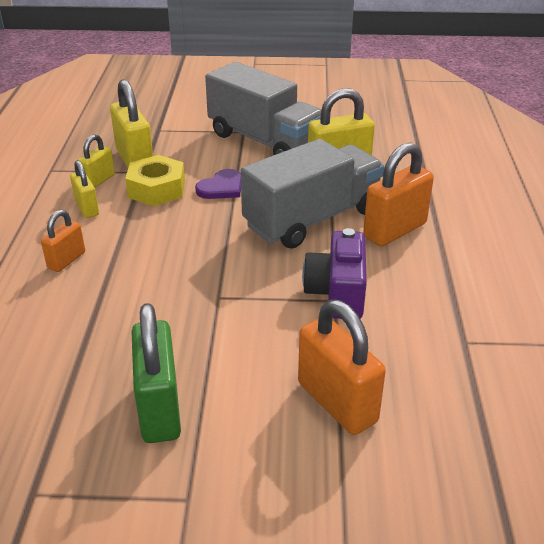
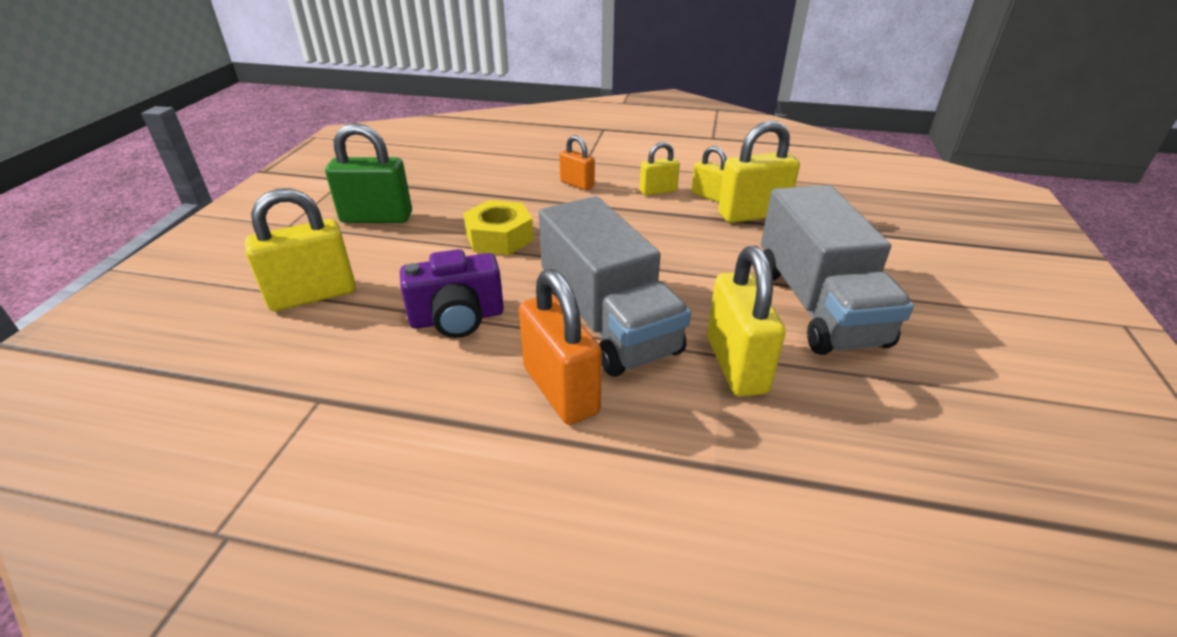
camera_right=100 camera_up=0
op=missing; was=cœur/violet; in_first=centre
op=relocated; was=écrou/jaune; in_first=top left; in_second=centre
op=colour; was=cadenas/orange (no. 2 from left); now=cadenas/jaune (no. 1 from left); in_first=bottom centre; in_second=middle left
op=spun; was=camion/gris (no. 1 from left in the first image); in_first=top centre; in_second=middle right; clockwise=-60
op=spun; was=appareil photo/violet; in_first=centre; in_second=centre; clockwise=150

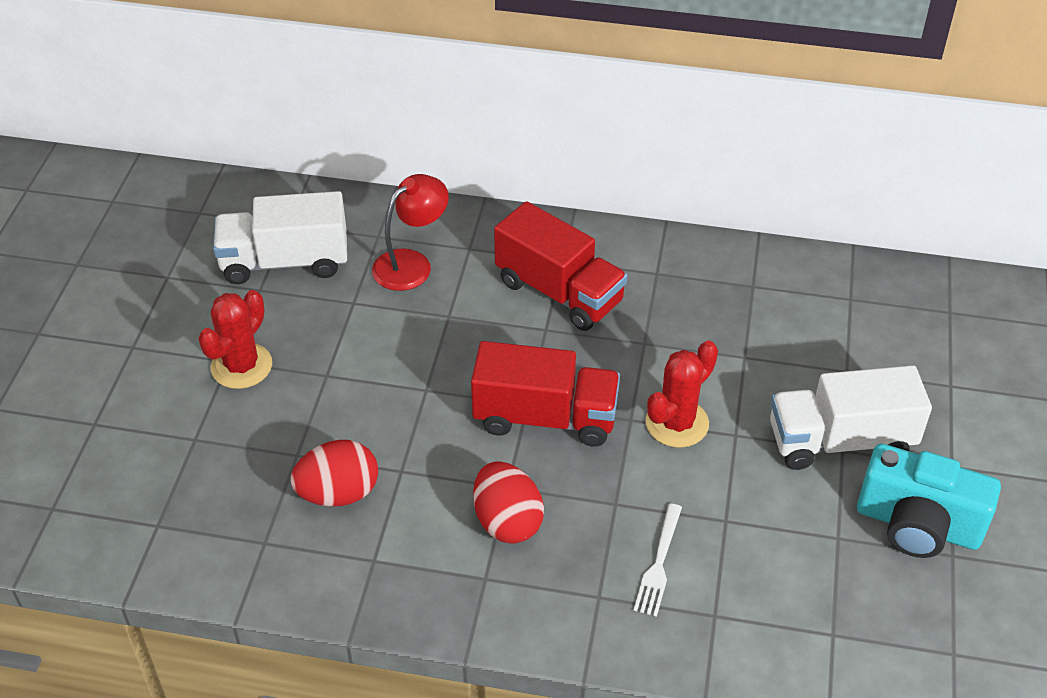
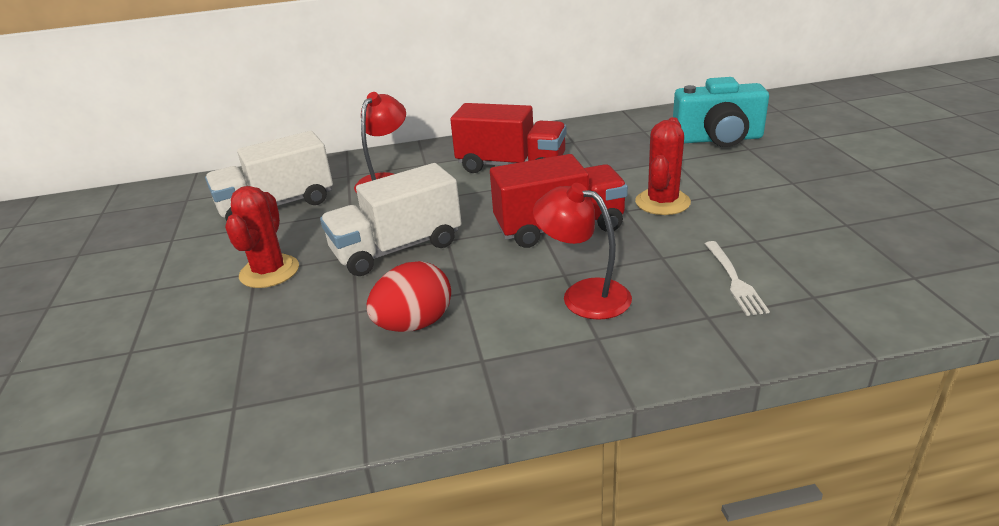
camera_right=-20 camera_up=-15
op=relocated; was=camion/blanc (no. 2 from left); in_first=middle right; in_second=centre
op=relocated; was=appareil photo/turquoise; in_first=bottom right; in_second=top right
op=exchanged; was=œuf/rouge (no. 2 from left); now=lampe/rouge (no. 2 from left); in_first=bottom centre; in_second=centre

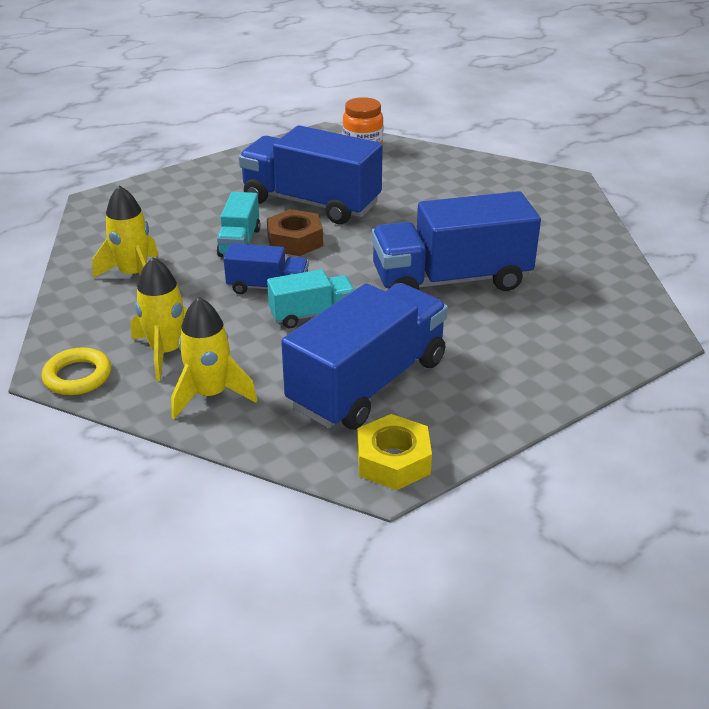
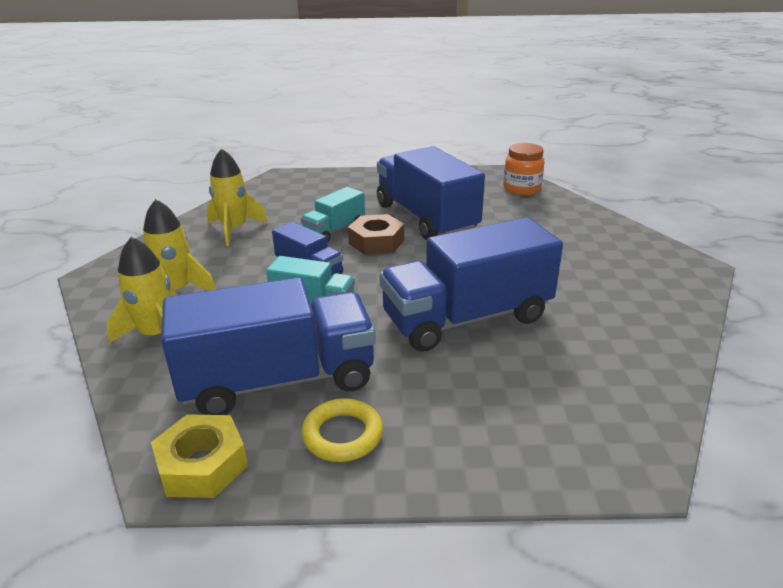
camera_right=35 camera_up=-5
op=relocated; was=anneau/jaune; in_first=middle left; in_second=bottom centre
op=spun; was=camion/bleu (no. 4 from left); in_first=centre; in_second=centre; clockwise=-45

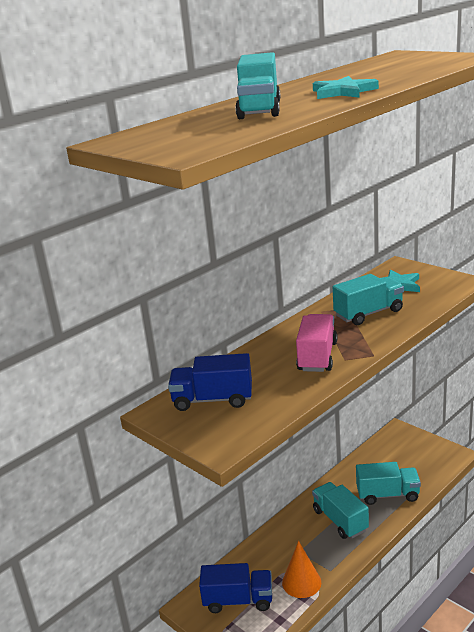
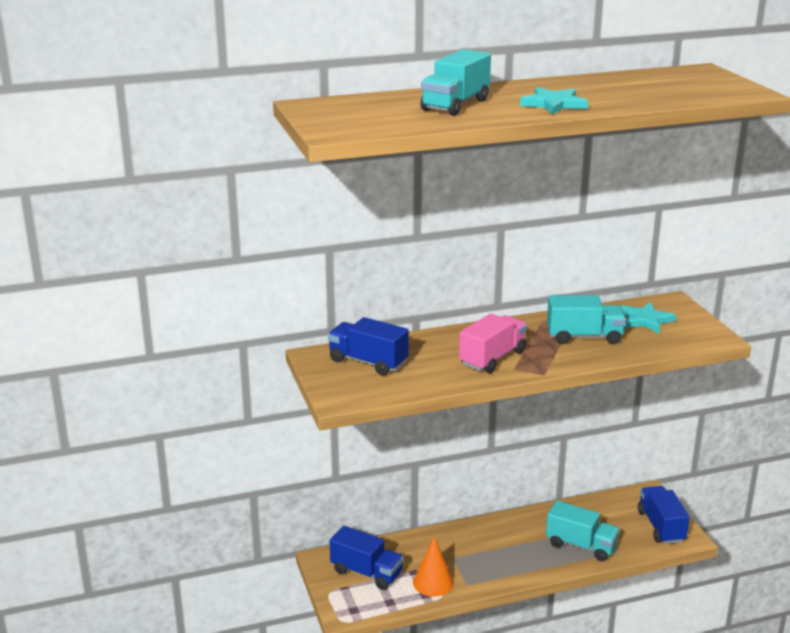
camera_right=25 camera_up=0
op=missing; was=camion/turquoise (no. 2 from left); in_first=bottom right
op=appeared; now=camion/bleu (no. 3 from left); in_second=bottom right

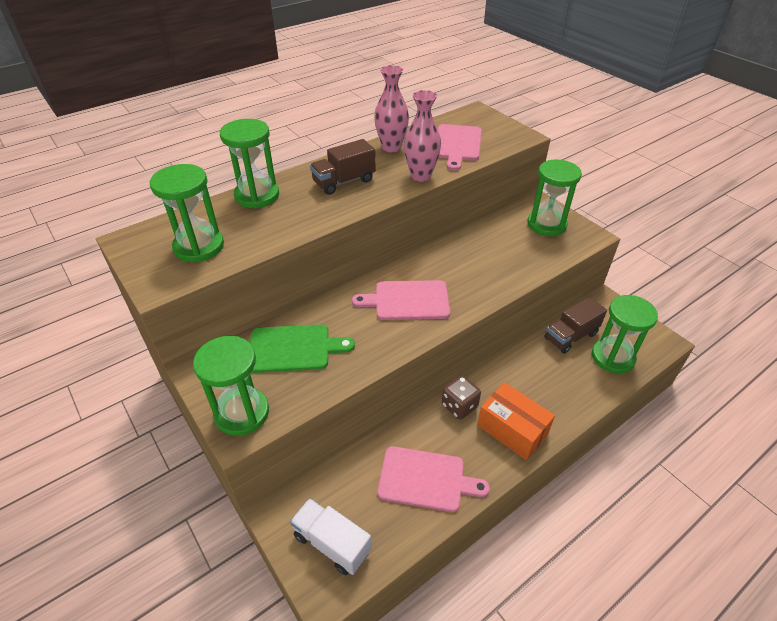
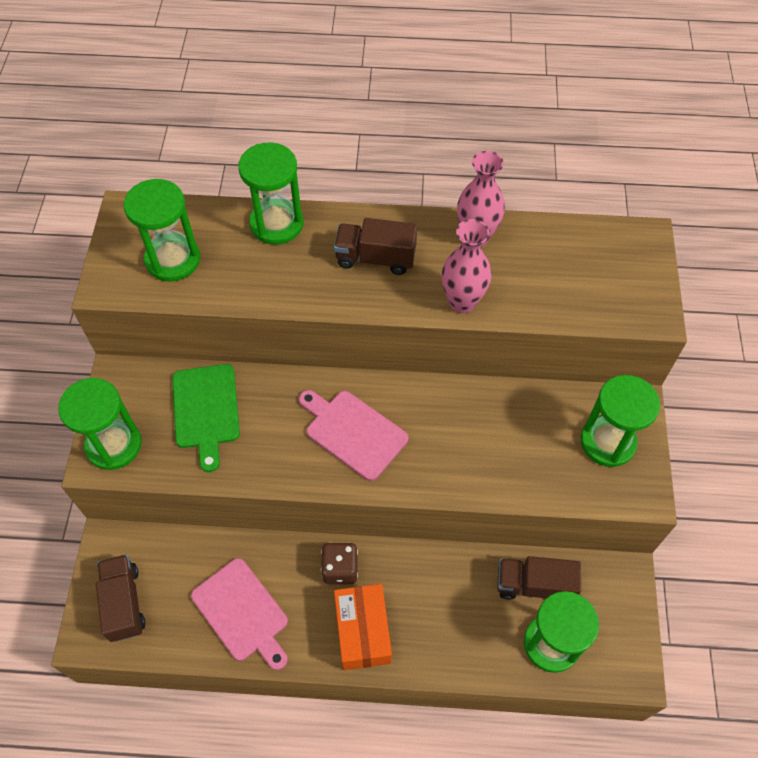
camera_right=40 camera_up=15
op=missing; was=planche à découper/rose (no. 3 from left); in_first=top centre
op=colour; was=camion/blanc; now=camion/marron (no. 1 from left); in_first=bottom centre; in_second=bottom left
op=spun; was=planche à découper/vert; in_first=centre; in_second=middle left; clockwise=45

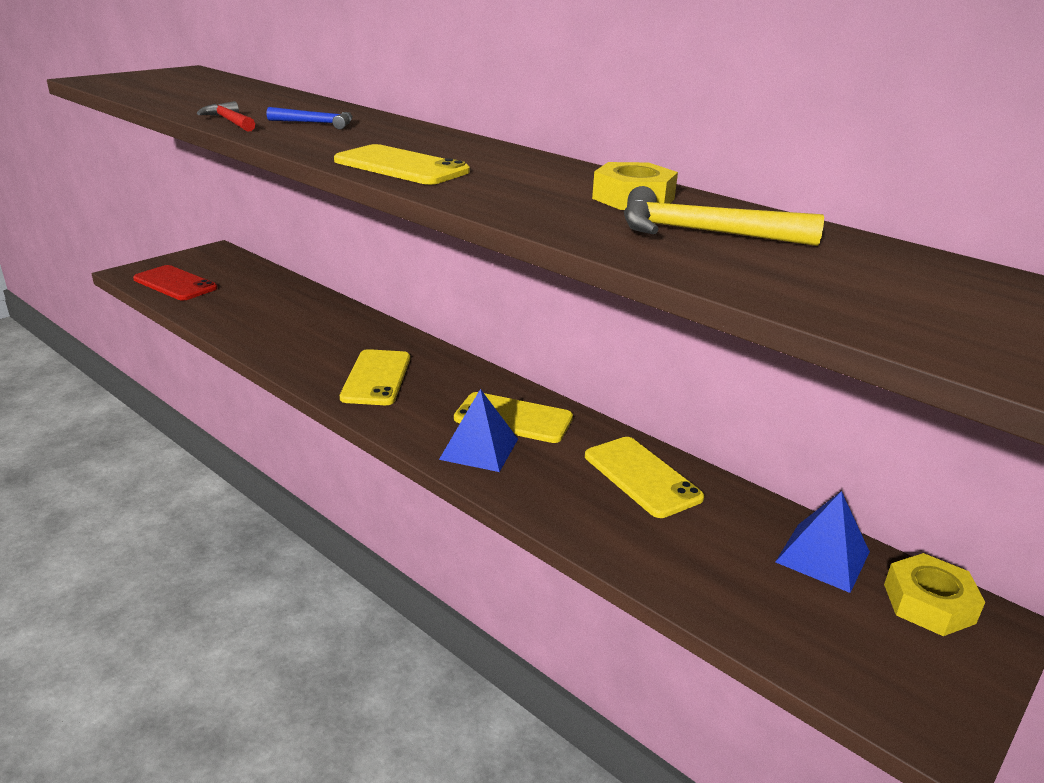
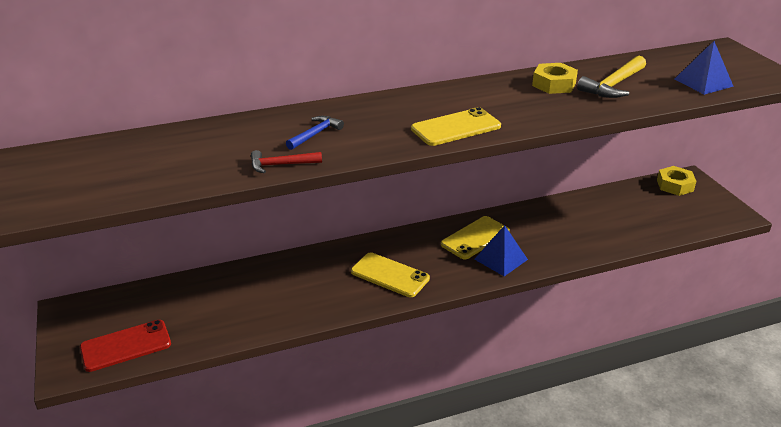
camera_right=-60 camera_up=5
op=missing; was=téléphone/jaune (no. 4 from left); in_first=centre
op=relocated; was=pyramide/bleu (no. 2 from left); in_first=bottom right; in_second=top right

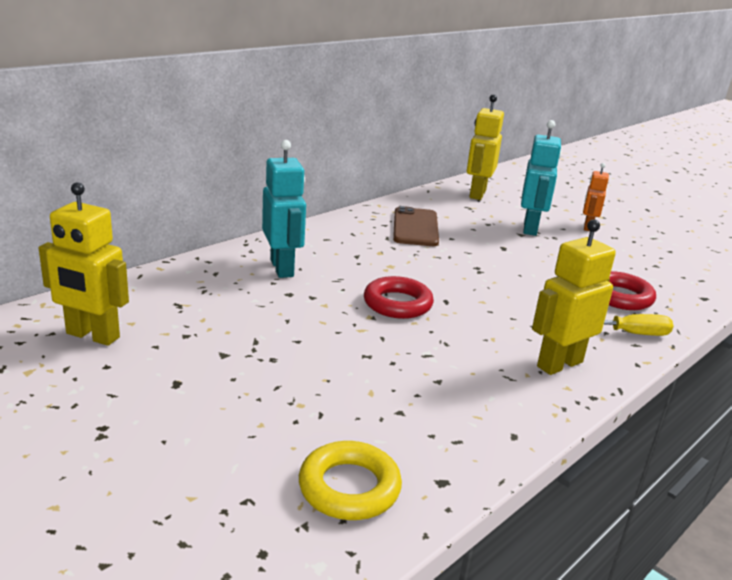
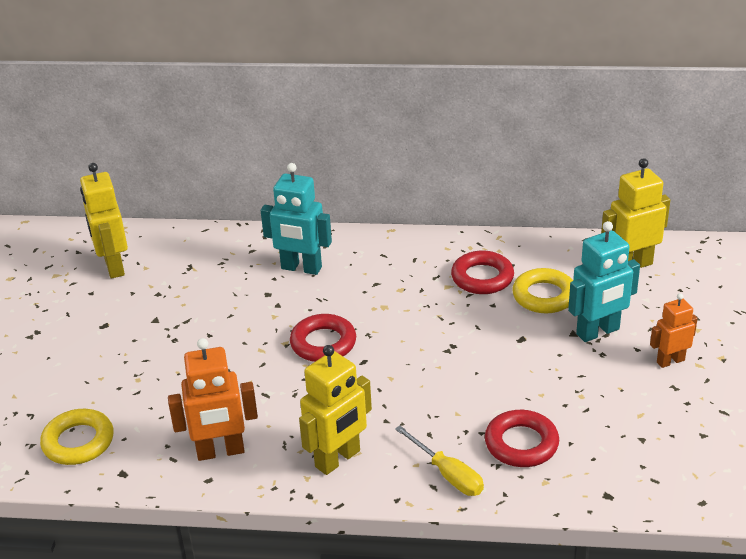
camera_right=55 camera_up=10
op=appeared; now=robot/orange (no. 1 from left); in_second=bottom left
op=appeared; now=anneau/jaune (no. 2 from left); in_second=middle right
op=exchanged; was=téléphone/marron; now=anneau/rouge (no. 2 from left); in_first=centre; in_second=centre
op=spun; was=robot/turquoise (no. 1 from left); in_first=centre; in_second=centre; clockwise=75
op=spun; was=robot/jaune (no. 3 from left in the first image); in_first=middle right; in_second=bottom centre; clockwise=120

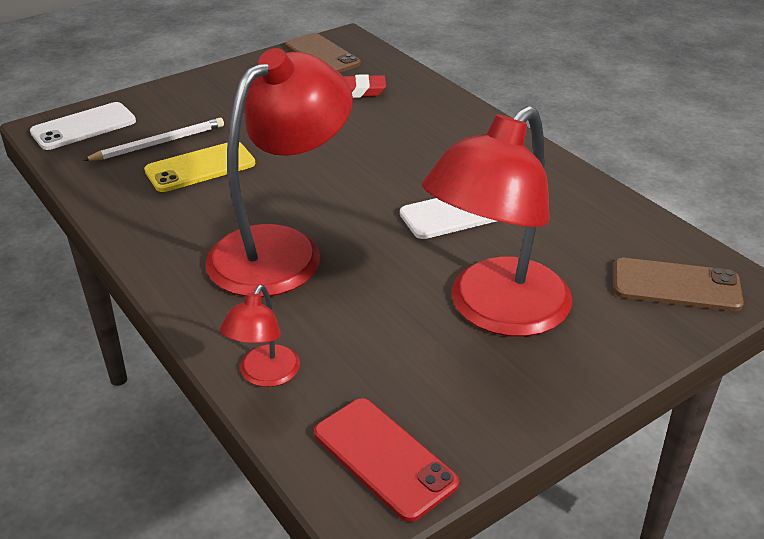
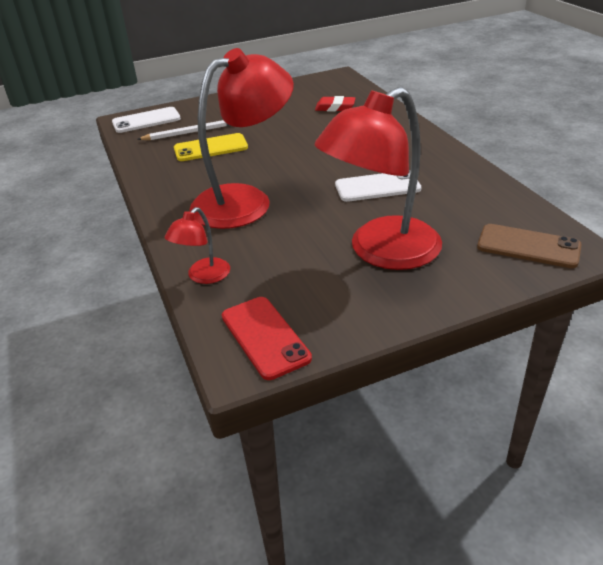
camera_right=15 camera_up=0
op=missing; was=téléphone/marron (no. 1 from left); in_first=top centre

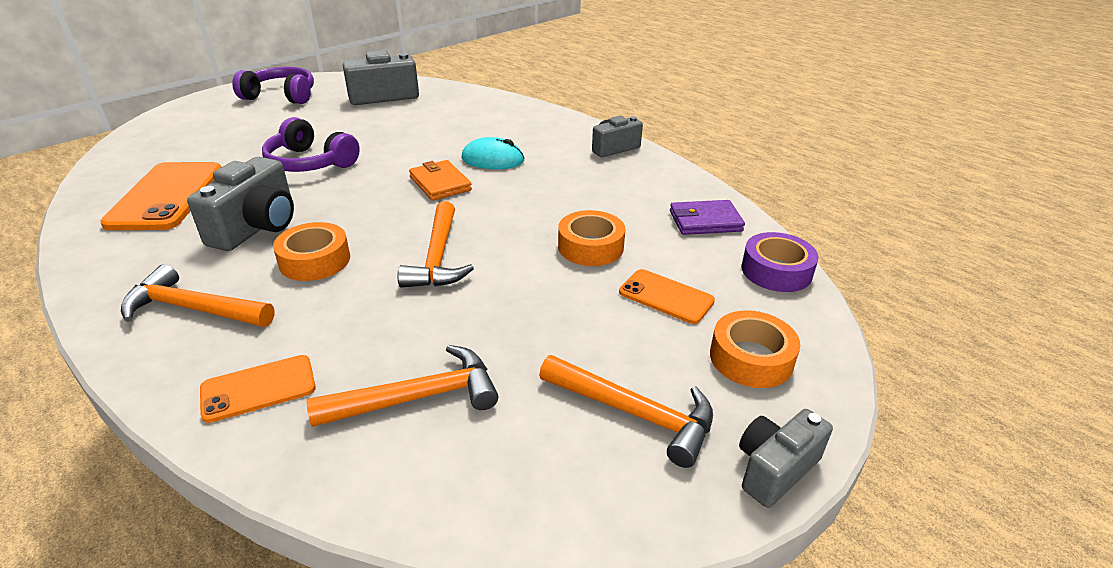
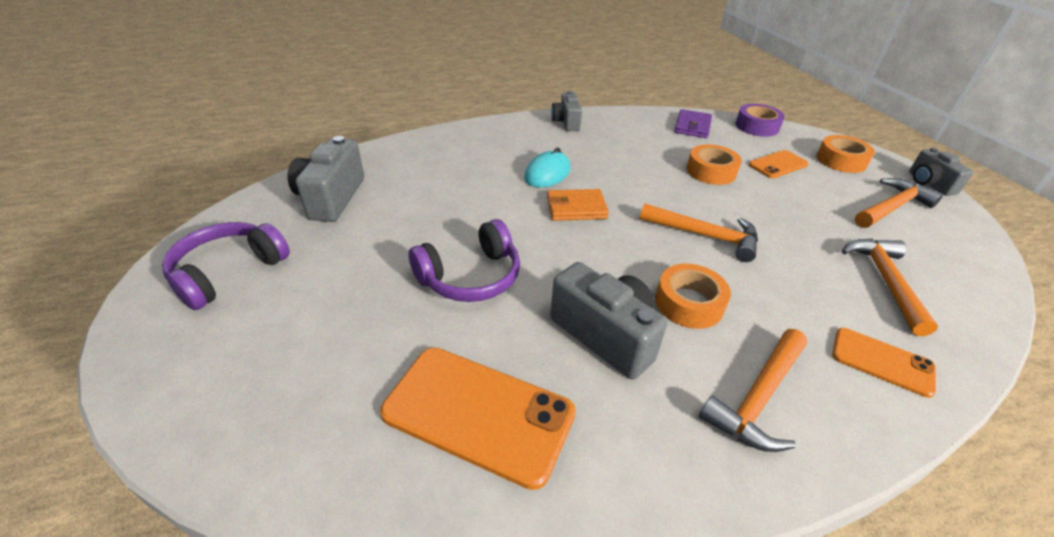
camera_right=-65 camera_up=5
op=spun; was=téléphone/orange (no. 2 from left in the first image); in_first=bottom left; in_second=bottom right; clockwise=-60

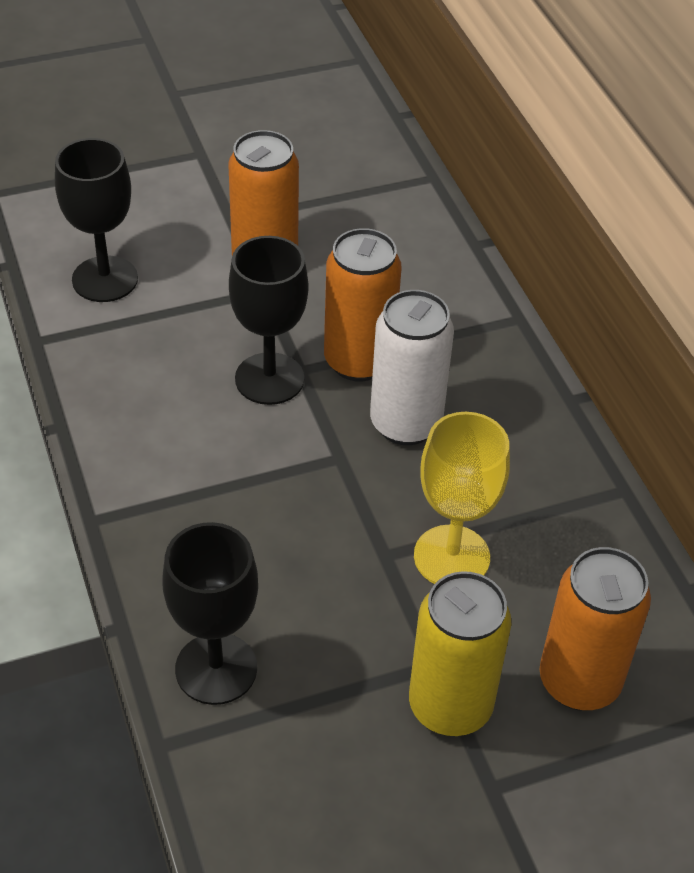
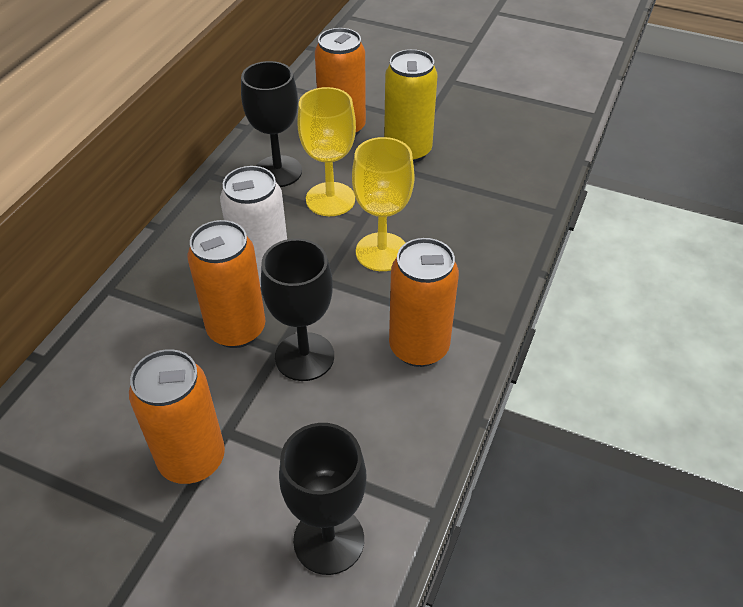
camera_right=-135 camera_up=0
op=appeared; now=verre à pied/jaune (no. 2 from left); in_second=centre
op=appeared; now=canette/orange (no. 4 from left); in_second=centre
op=relocated; was=verre à pied/noir (no. 2 from left in the first image); now=verre à pied/noir (no. 1 from left); in_first=bottom left; in_second=top centre

